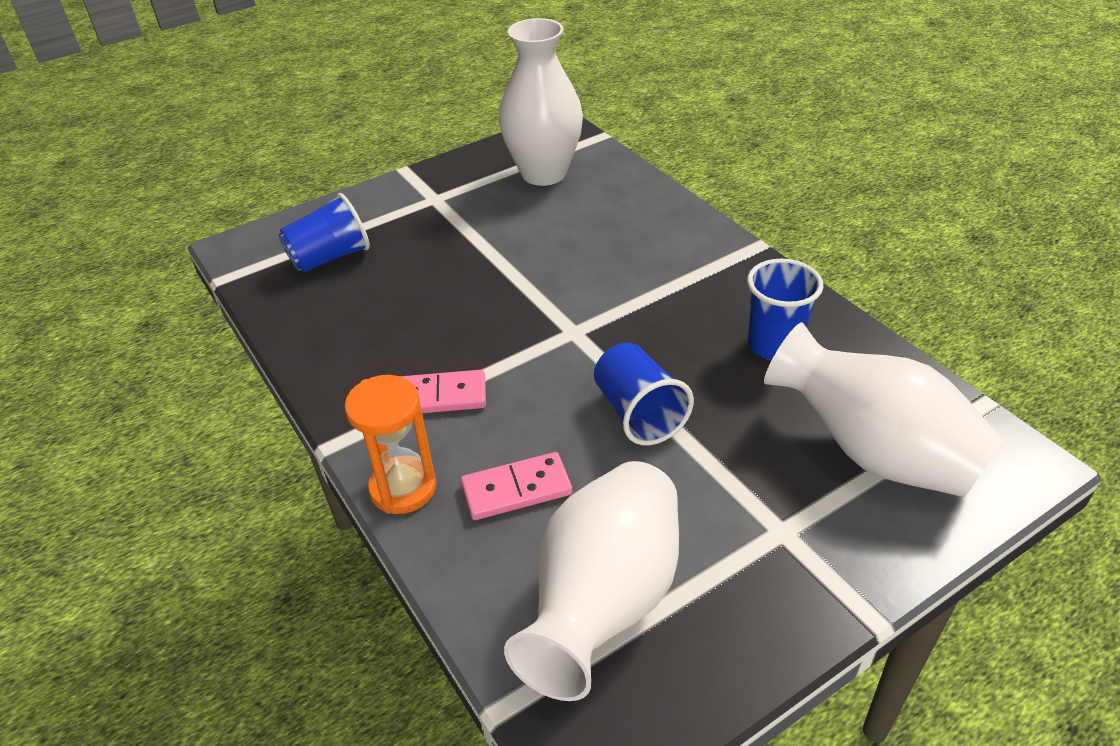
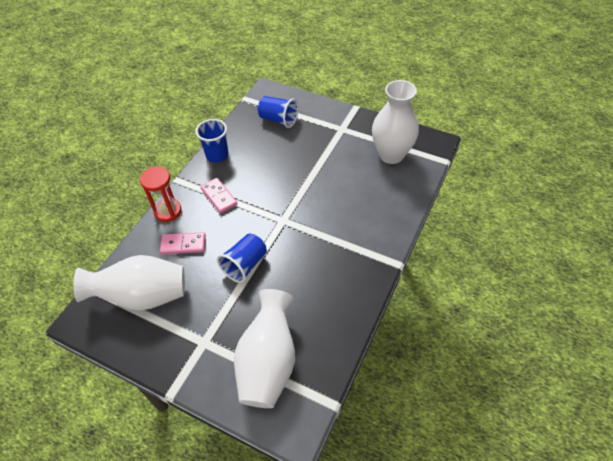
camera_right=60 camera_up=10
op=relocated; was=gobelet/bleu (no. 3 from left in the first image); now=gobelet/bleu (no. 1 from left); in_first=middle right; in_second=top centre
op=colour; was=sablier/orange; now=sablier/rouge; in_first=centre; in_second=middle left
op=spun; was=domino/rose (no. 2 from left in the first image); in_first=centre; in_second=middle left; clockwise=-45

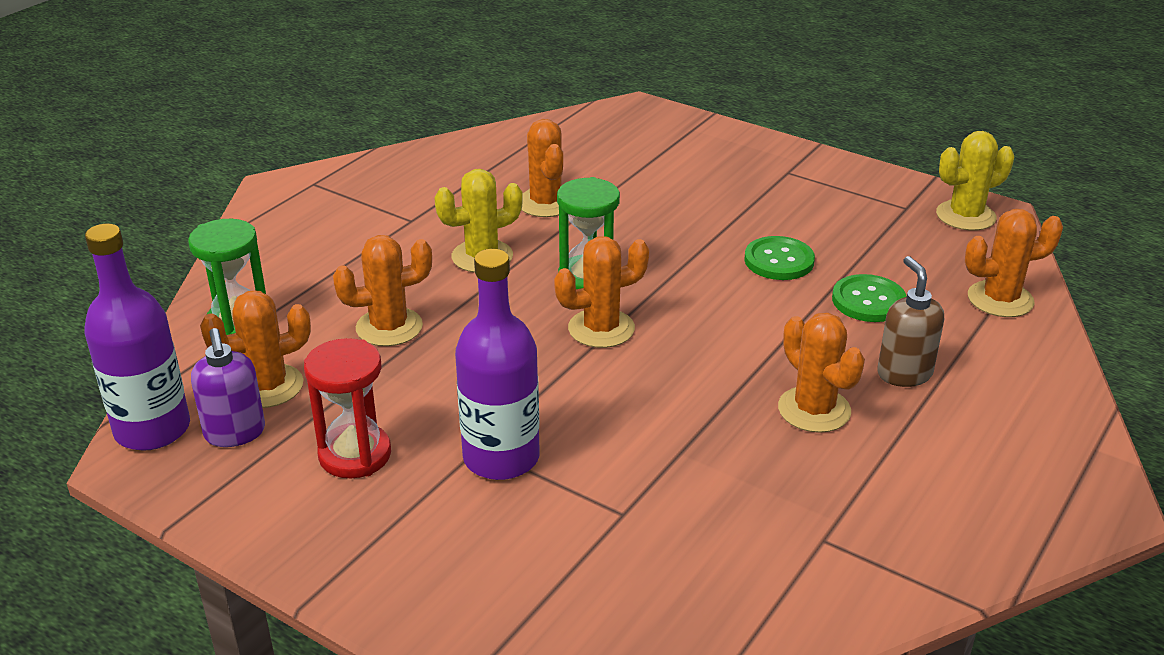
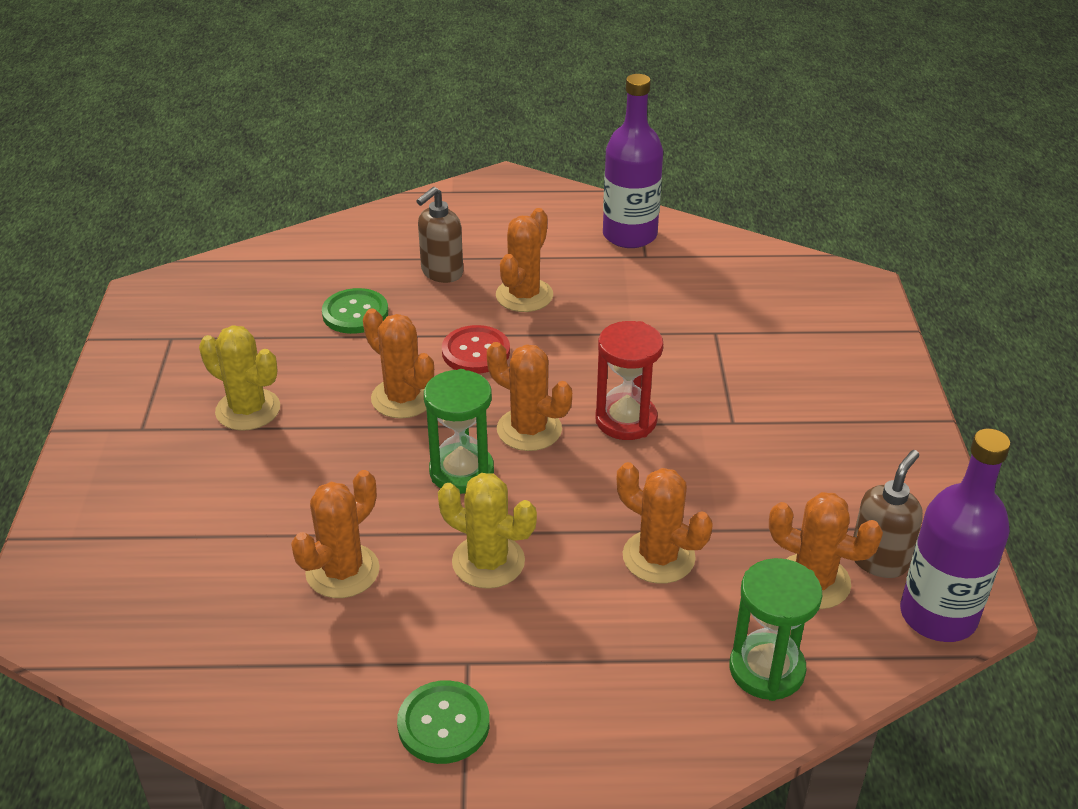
camera_right=-125 camera_up=5
op=appeared; now=bouton/rouge; in_second=centre
op=relocated; was=sablier/rouge; in_first=middle left; in_second=centre
op=relocated; was=bouteille/violet (no. 2 from left in the first image); now=bouteille/violet (no. 1 from left); in_first=centre; in_second=top centre
op=relocated; was=bouton/vert (no. 1 from left in the first image); now=bouton/vert (no. 2 from left); in_first=middle right; in_second=bottom centre
op=relocated; was=cactus/jaune (no. 2 from left in the first image); now=cactus/jaune (no. 1 from left); in_first=top right; in_second=middle left
op=relocated; was=cactus/orange (no. 6 from left in the first image); now=cactus/orange (no. 2 from left); in_first=middle right; in_second=centre
op=colour; was=distributeur de savon/violet; now=distributeur de savon/marron (no. 2 from left); in_first=middle left; in_second=middle right

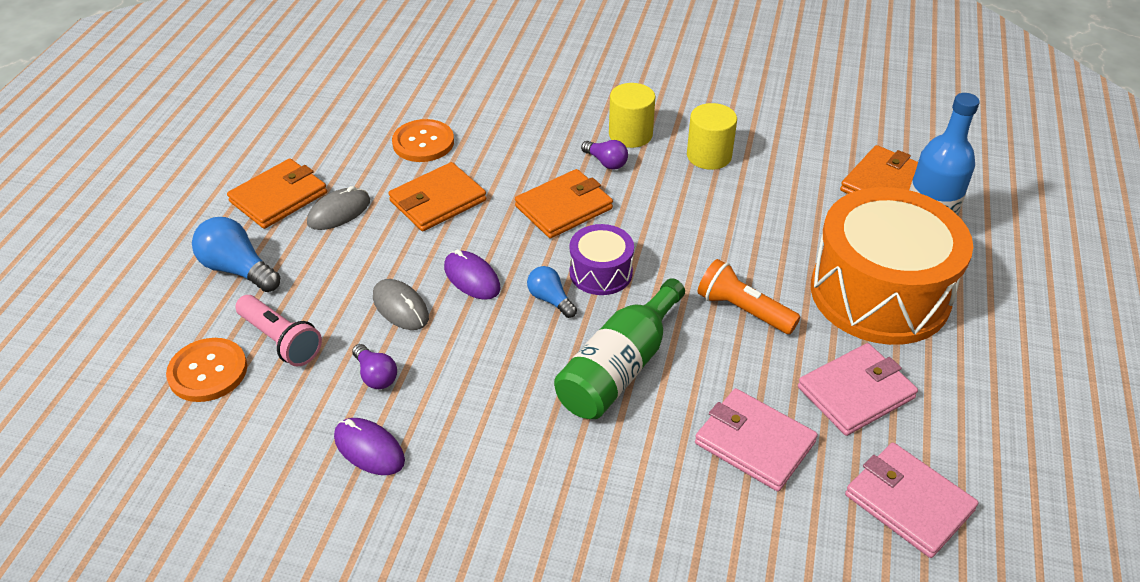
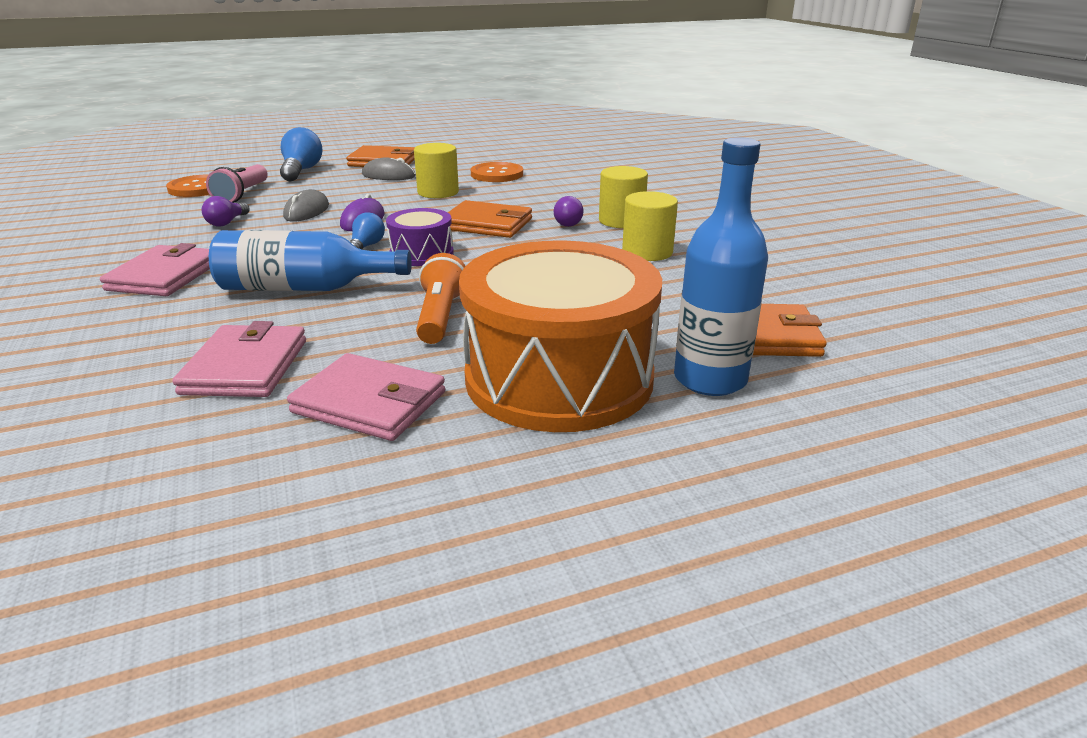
camera_right=55 camera_up=-15
op=missing; was=souris/violet (no. 1 from left); in_first=bottom left
op=relocated; was=portefeuille/rose (no. 3 from left in the first image); now=portefeuille/rose (no. 1 from left); in_first=bottom right; in_second=middle left
op=exchanged; was=portefeuille/orange (no. 2 from left); now=cylindre/jaune (no. 1 from left); in_first=centre; in_second=top centre
op=colour; was=bouteille/vert; now=bouteille/bleu (no. 1 from left); in_first=centre; in_second=middle left

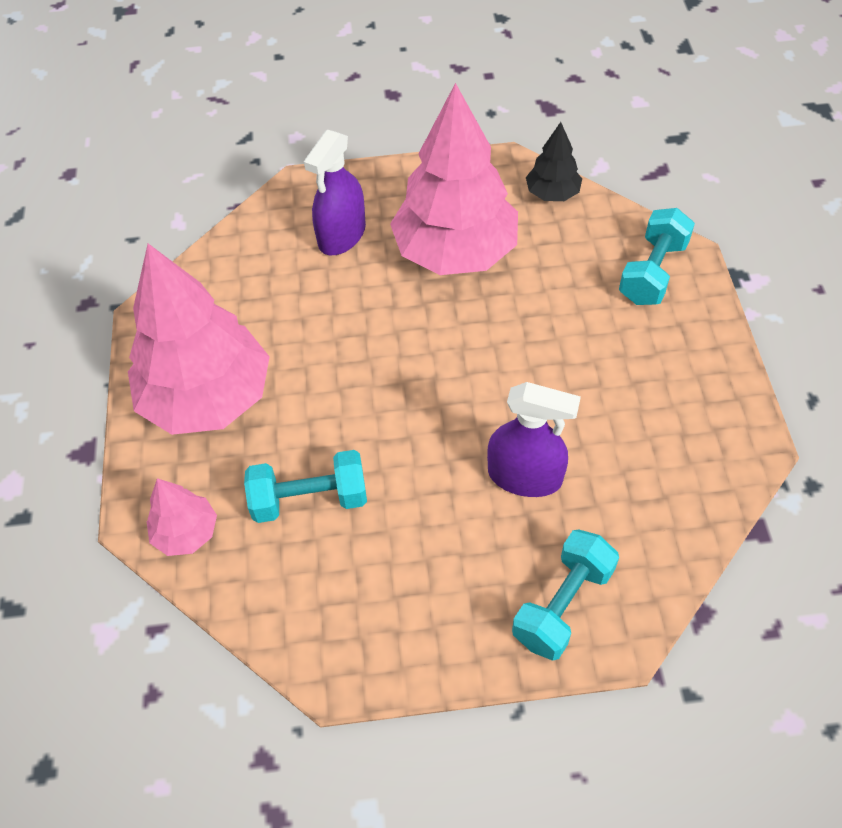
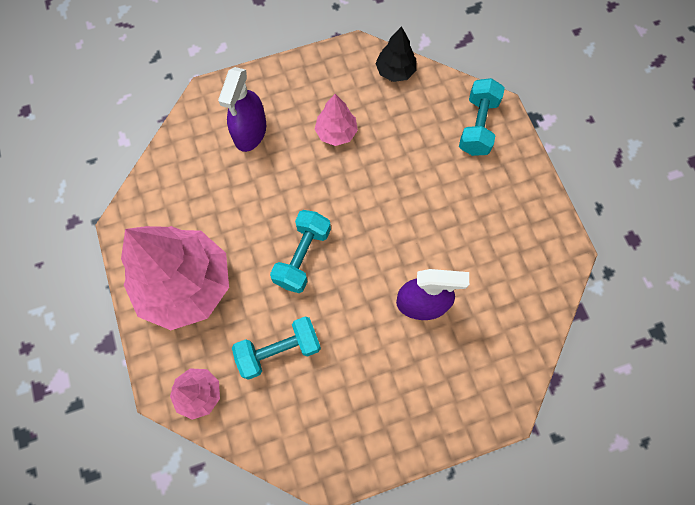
camera_right=-15 camera_up=15
op=relocated; was=haltère/turquoise (no. 2 from left); in_first=bottom right; in_second=centre
op=size; was=arbre/rose (no. 3 from left); in_first=top centre; in_second=top centre; ratio=0.46

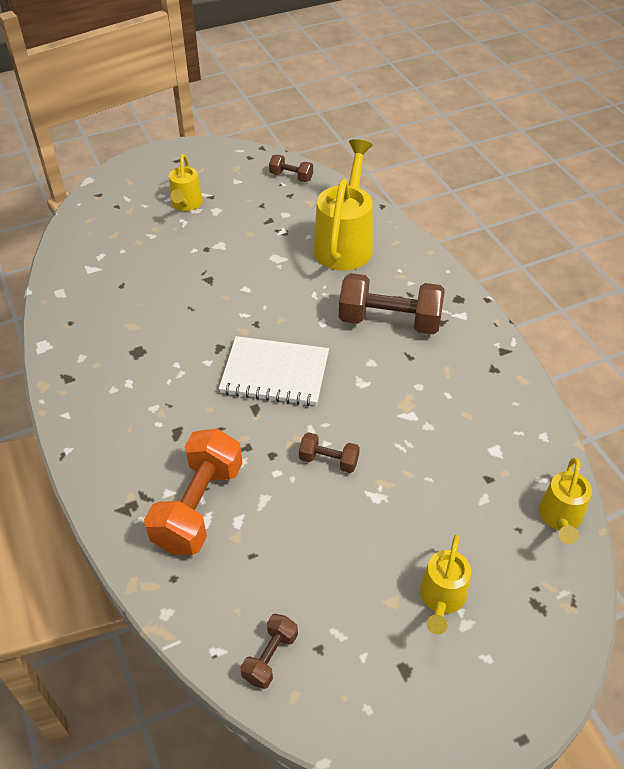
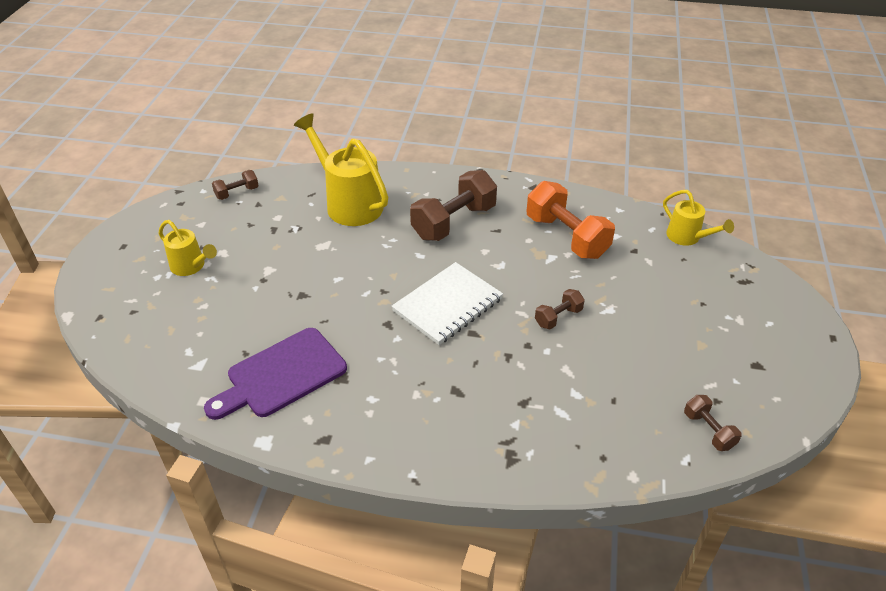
camera_right=-55 camera_up=-5
op=missing; was=arrosoir/jaune (no. 3 from left); in_first=bottom right
op=appeared; now=planche à découper/violet; in_second=middle left
op=relocated; was=haltère/orange; in_first=middle left; in_second=centre

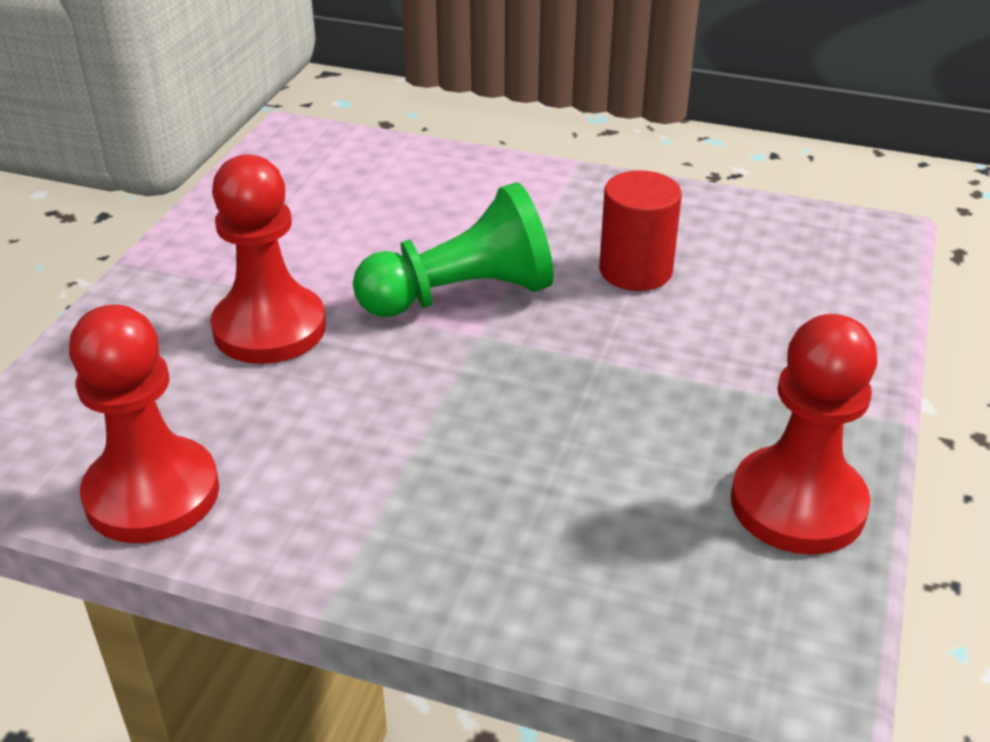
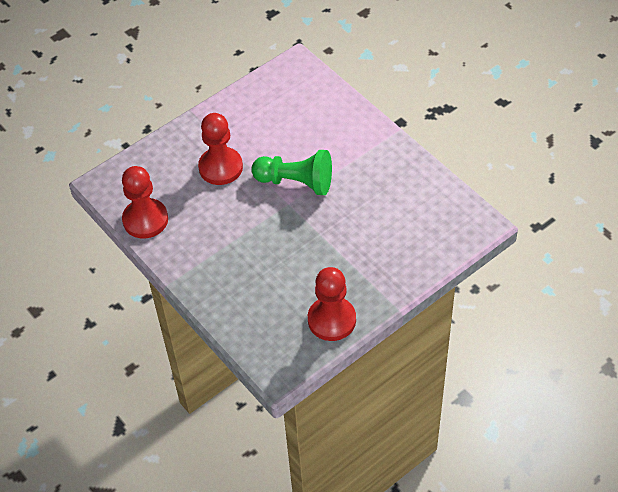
camera_right=35 camera_up=15
op=missing; was=cylindre/rouge; in_first=top centre

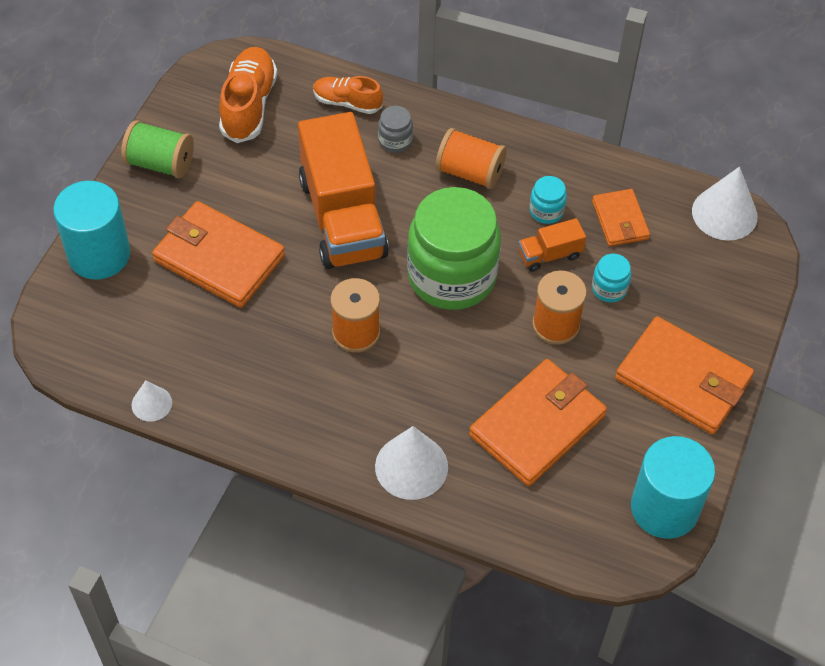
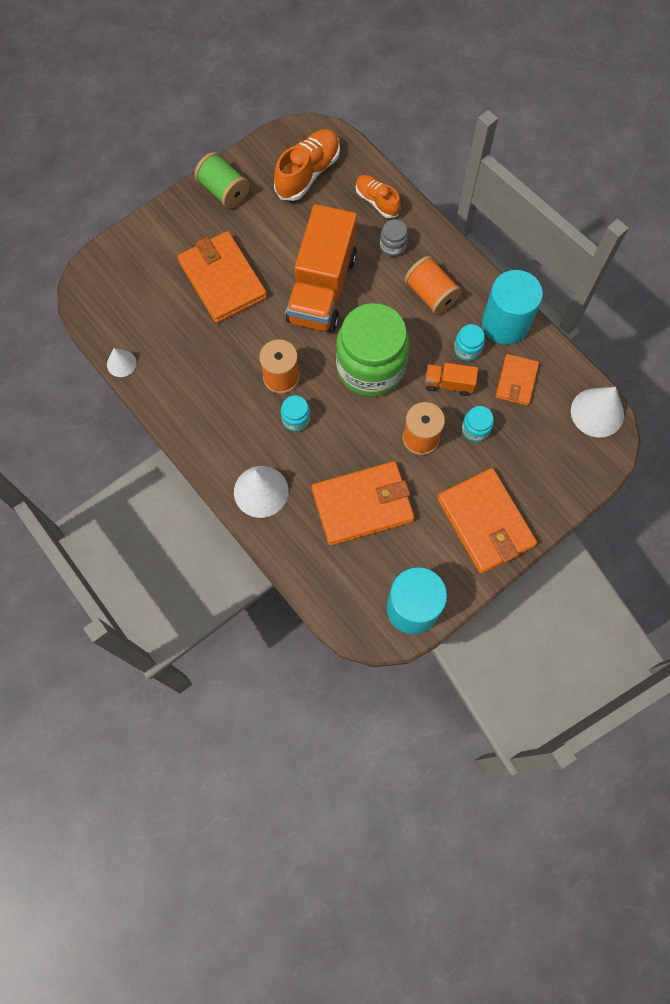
camera_right=30 camera_up=15
op=appeared; now=bocal/turquoise (no. 1 from left); in_second=centre
op=relocated; was=cylindre/turquoise (no. 1 from left in the first image); now=cylindre/turquoise (no. 2 from left); in_first=middle left; in_second=top right

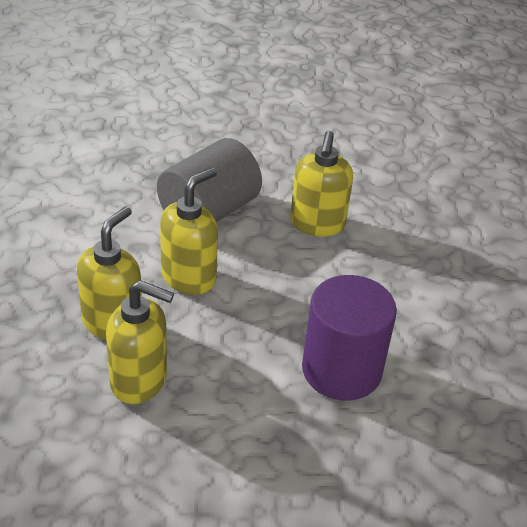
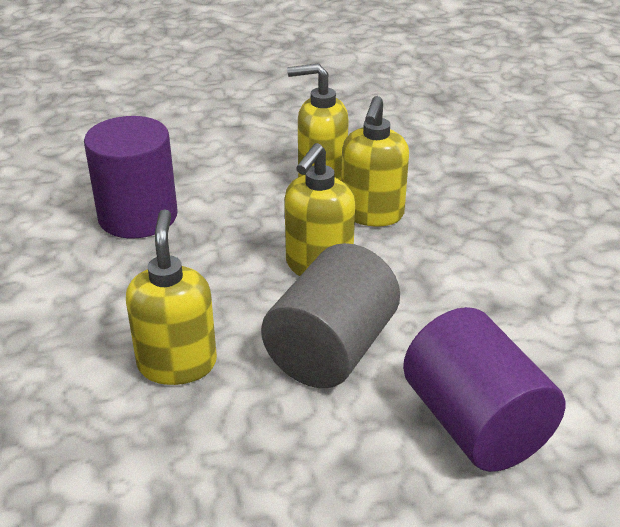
camera_right=170 camera_up=-5
op=appeared; now=cylindre/violet (no. 2 from left); in_second=bottom right

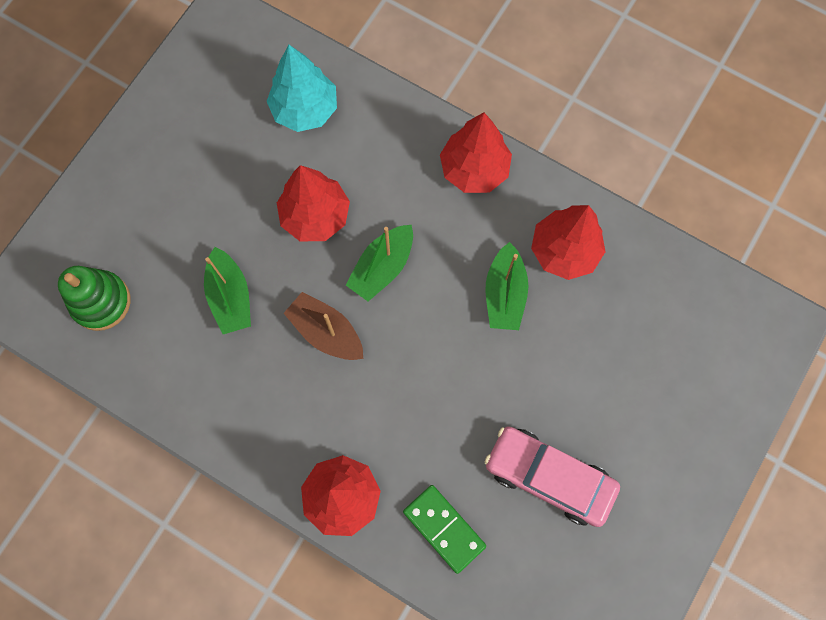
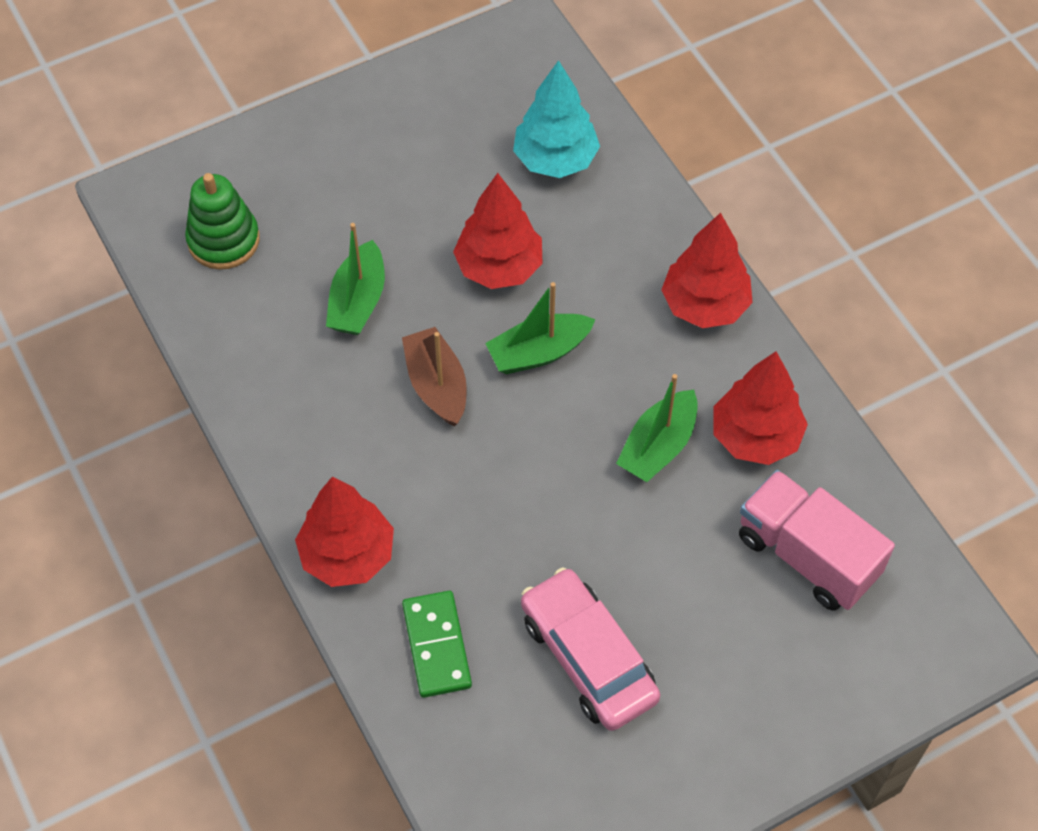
camera_right=30 camera_up=-15
op=appeared; now=camion/rose; in_second=middle right

